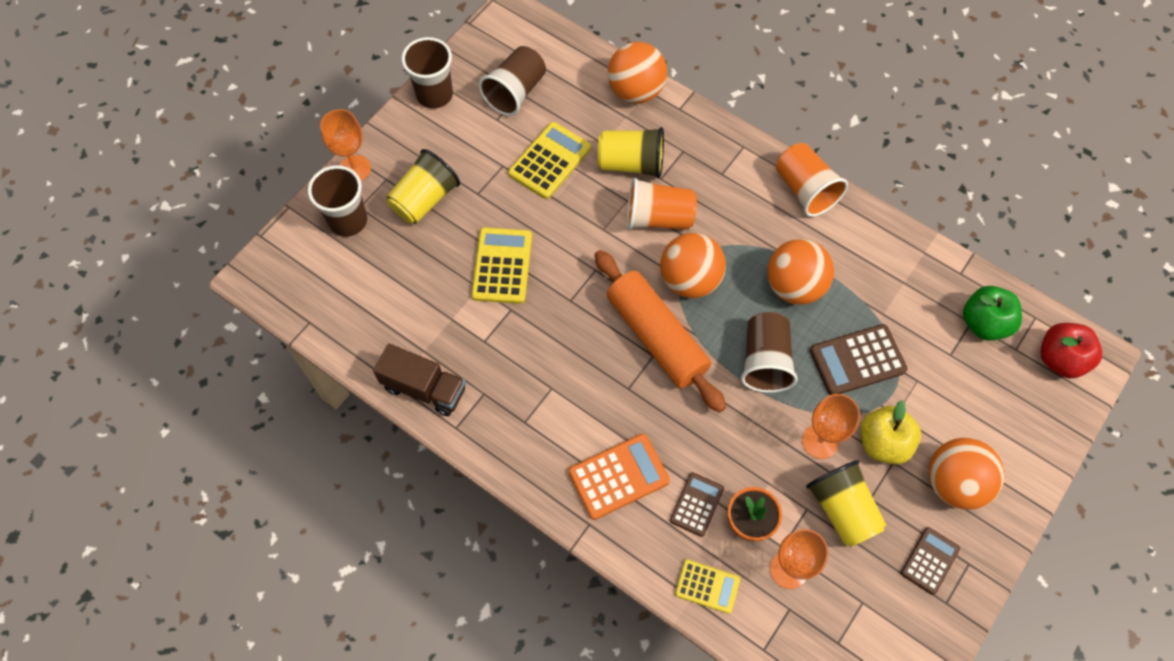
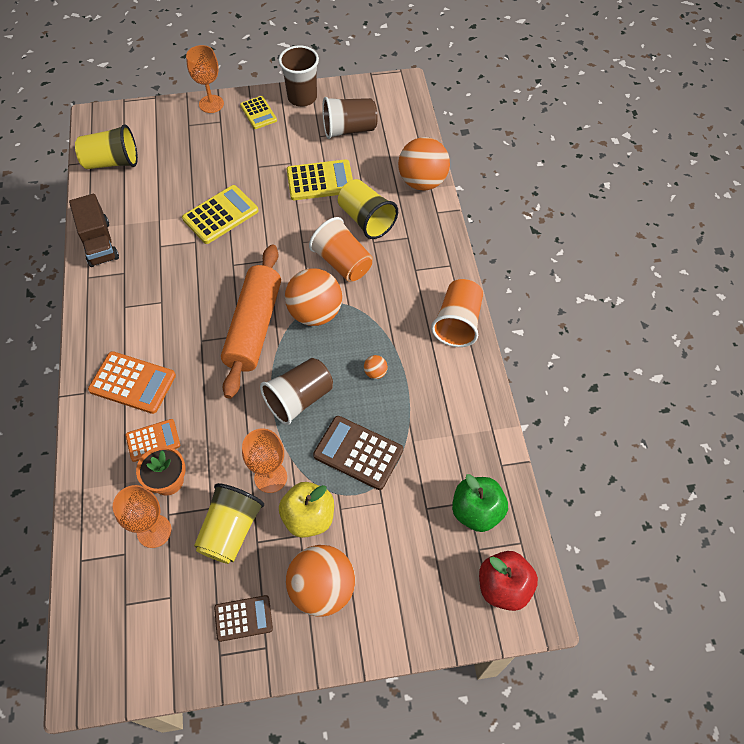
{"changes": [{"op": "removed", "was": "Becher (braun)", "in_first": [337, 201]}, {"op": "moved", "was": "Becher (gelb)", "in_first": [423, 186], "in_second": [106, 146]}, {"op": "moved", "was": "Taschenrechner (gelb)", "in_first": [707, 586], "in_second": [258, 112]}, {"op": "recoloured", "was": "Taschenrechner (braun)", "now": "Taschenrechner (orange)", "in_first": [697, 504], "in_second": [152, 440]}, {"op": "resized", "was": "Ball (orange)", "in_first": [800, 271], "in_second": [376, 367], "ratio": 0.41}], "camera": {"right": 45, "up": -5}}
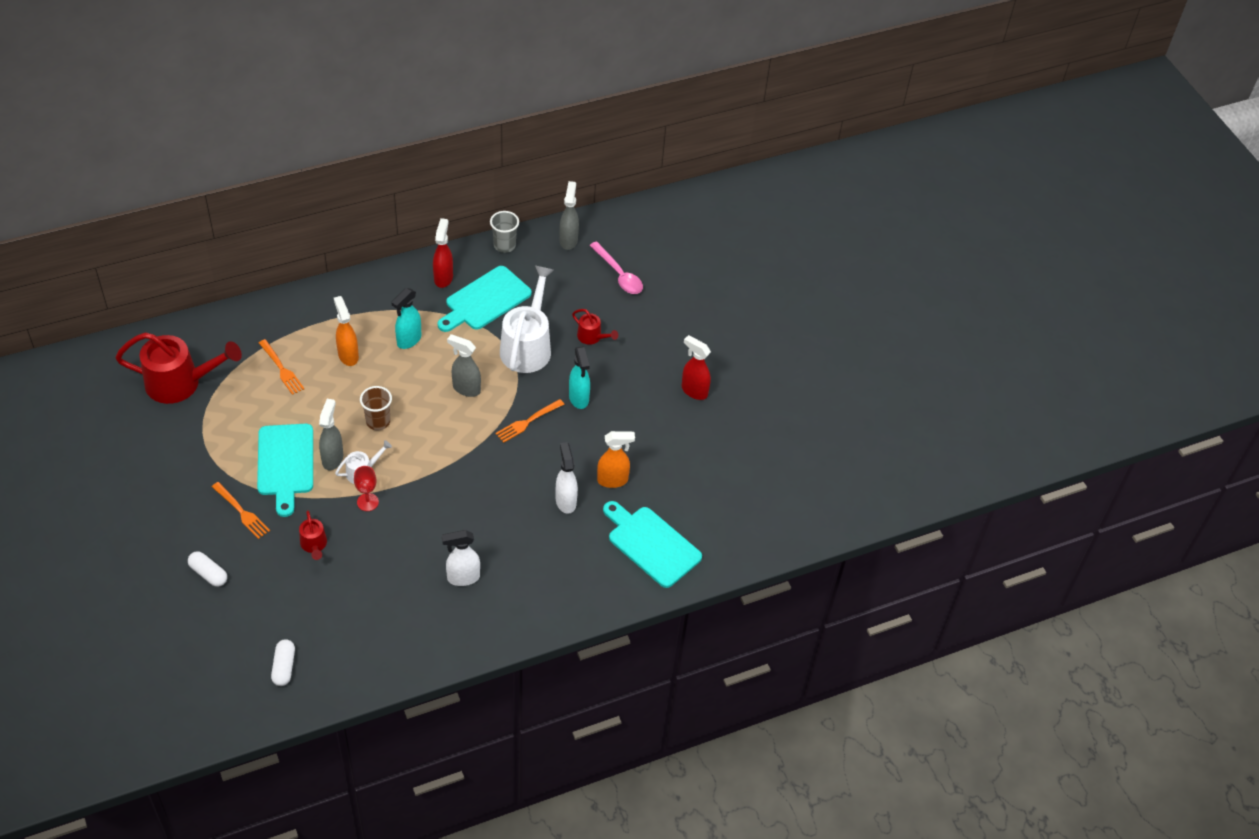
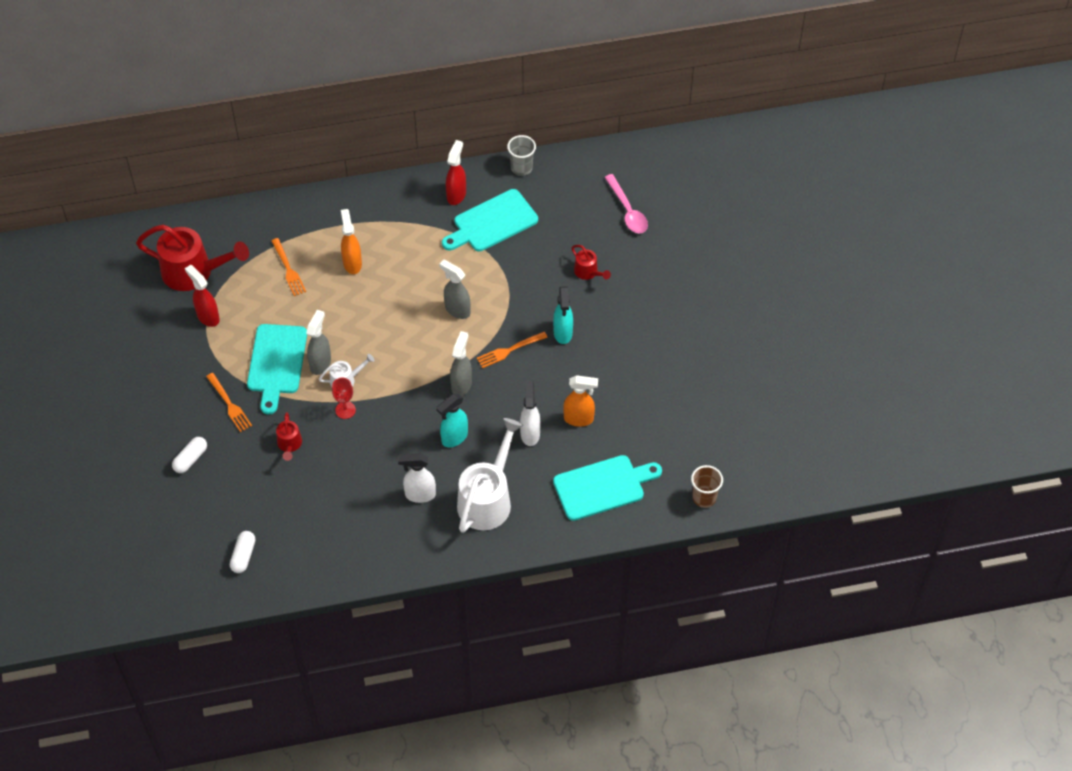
{"changes": [{"op": "moved", "was": "Becher (braun)", "in_first": [376, 408], "in_second": [707, 486]}, {"op": "moved", "was": "Sprühflasche (türkis)", "in_first": [406, 318], "in_second": [452, 420]}, {"op": "moved", "was": "Gießkanne (weiß)", "in_first": [527, 319], "in_second": [490, 475]}, {"op": "moved", "was": "Sprühflasche (grau)", "in_first": [569, 215], "in_second": [461, 363]}, {"op": "moved", "was": "Sprühflasche (rot)", "in_first": [696, 367], "in_second": [202, 296]}, {"op": "turned", "was": "Kapsel (weiß)", "in_first": [207, 569], "in_second": [189, 455], "clockwise": 75}, {"op": "turned", "was": "Schneidebrett (türkis)", "in_first": [652, 544], "in_second": [607, 488], "clockwise": 105}], "camera": {"right": 15, "up": 5}}
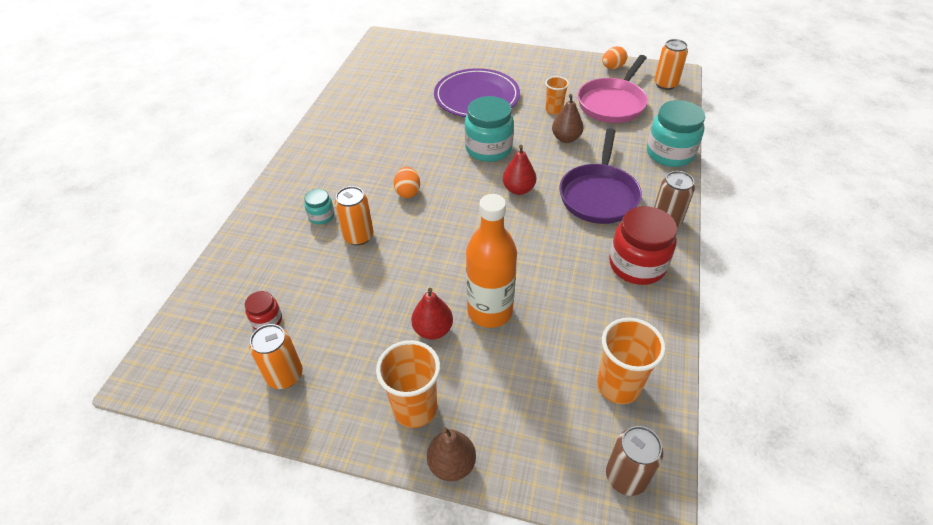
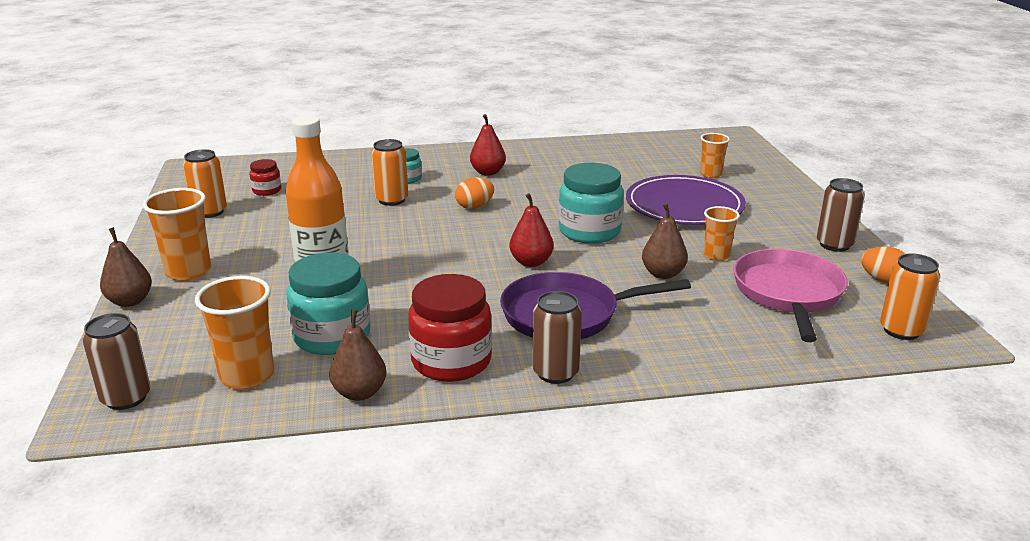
{"changes": [{"op": "added", "now": "Birne (braun)", "in_second": [357, 355]}, {"op": "added", "now": "Becher (orange)", "in_second": [715, 155]}, {"op": "added", "now": "Dose (braun)", "in_second": [841, 215]}, {"op": "moved", "was": "Birne (rot)", "in_first": [432, 314], "in_second": [488, 145]}, {"op": "moved", "was": "Einmachglas (türkis)", "in_first": [676, 133], "in_second": [328, 304]}, {"op": "turned", "was": "Pfanne (rosa)", "in_first": [613, 89], "in_second": [790, 295], "clockwise": 90}], "camera": {"right": 65, "up": -20}}
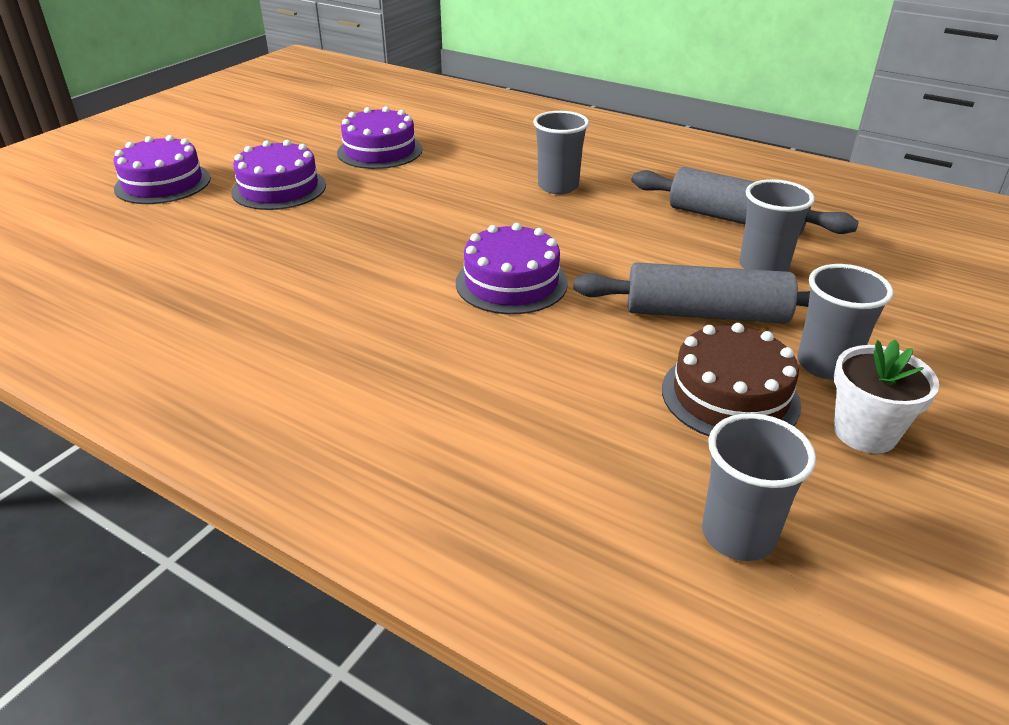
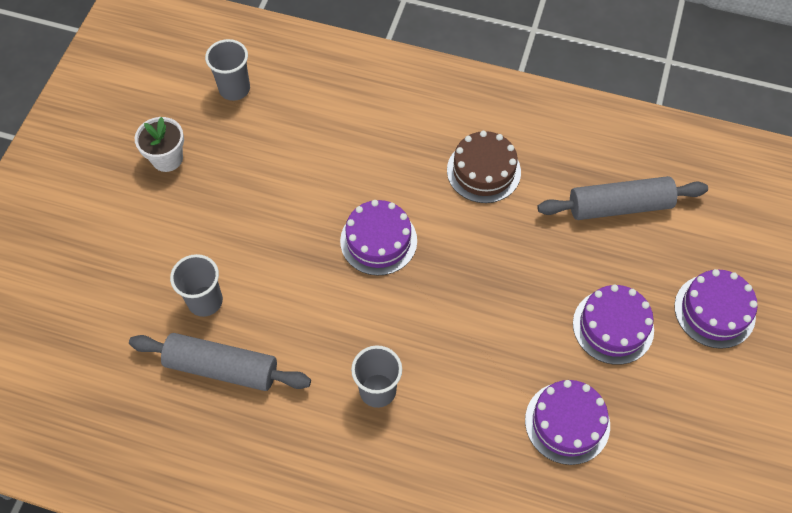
{"changes": [{"op": "removed", "was": "Becher (grau)", "in_first": [845, 322]}, {"op": "moved", "was": "Nudelholz (grau)", "in_first": [692, 292], "in_second": [623, 198]}, {"op": "moved", "was": "Kuchen (braun)", "in_first": [731, 379], "in_second": [484, 167]}], "camera": {"right": 165, "up": 25}}
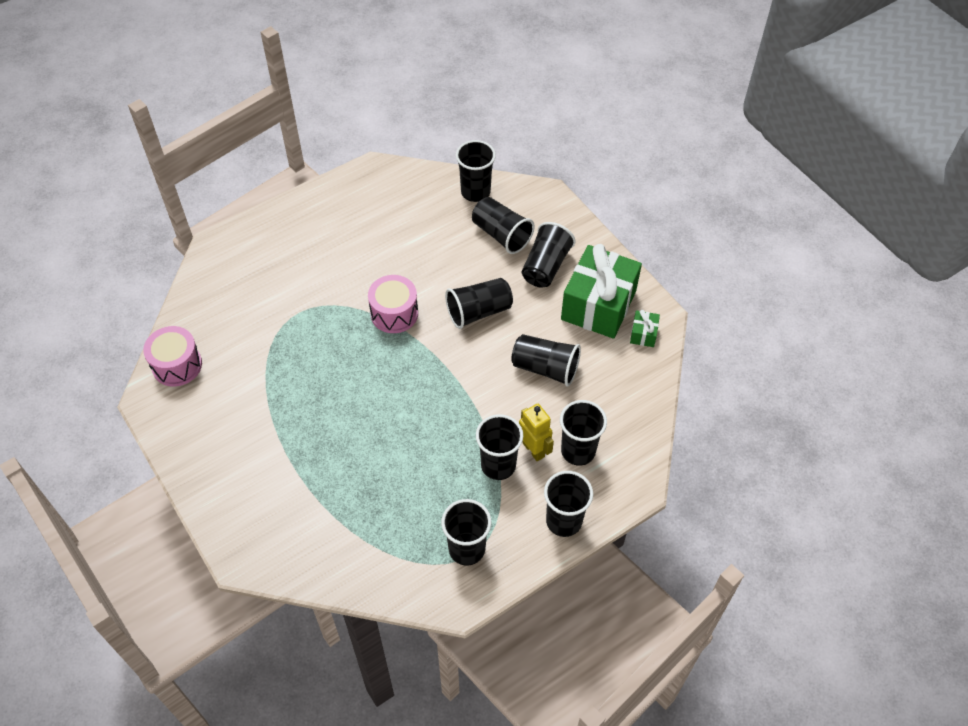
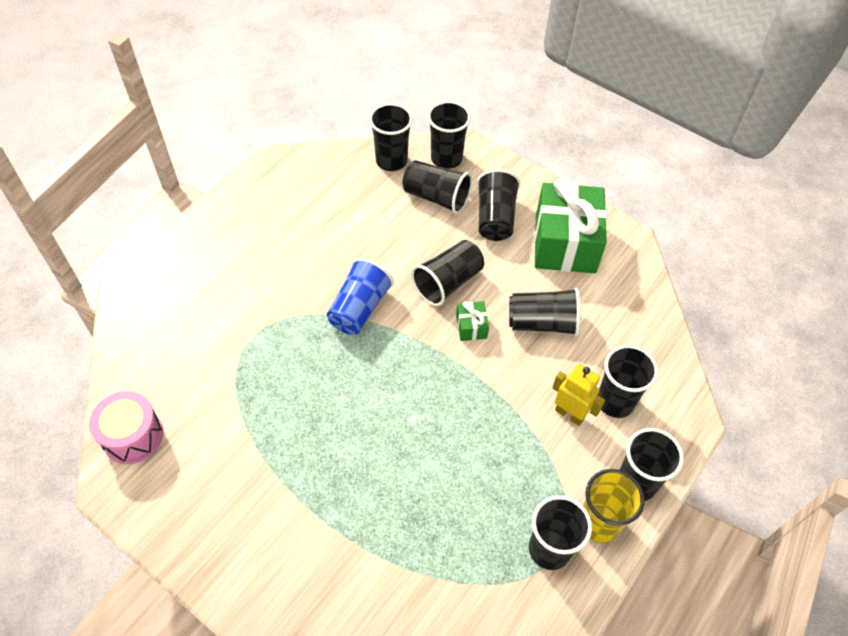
{"changes": [{"op": "added", "now": "Becher (gelb)", "in_second": [614, 506]}, {"op": "moved", "was": "Becher (schwarz)", "in_first": [499, 447], "in_second": [449, 135]}, {"op": "moved", "was": "Geschenk (grün)", "in_first": [645, 328], "in_second": [472, 321]}, {"op": "replaced", "was": "Trommel (rosa)", "now": "Becher (blau)", "in_first": [393, 304], "in_second": [360, 296]}], "camera": {"right": -20, "up": 0}}
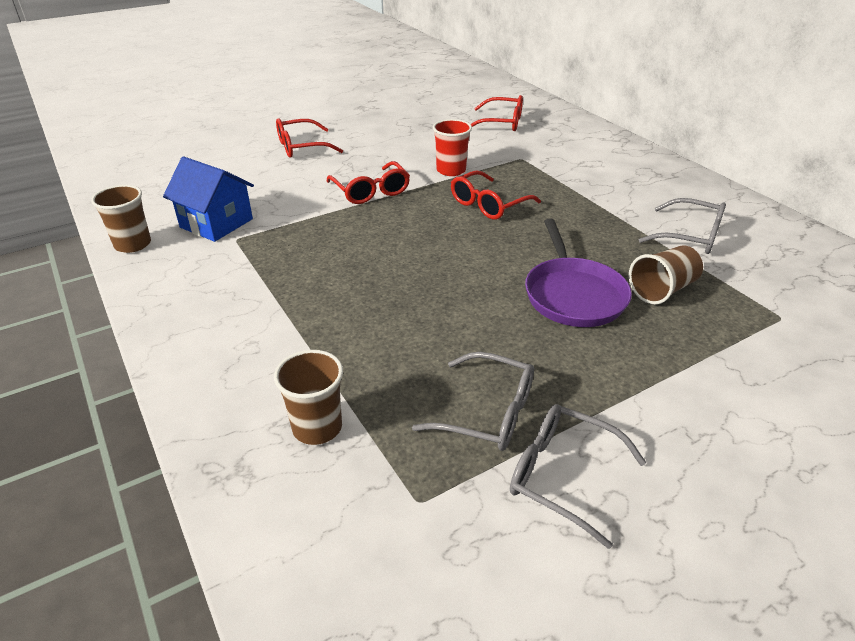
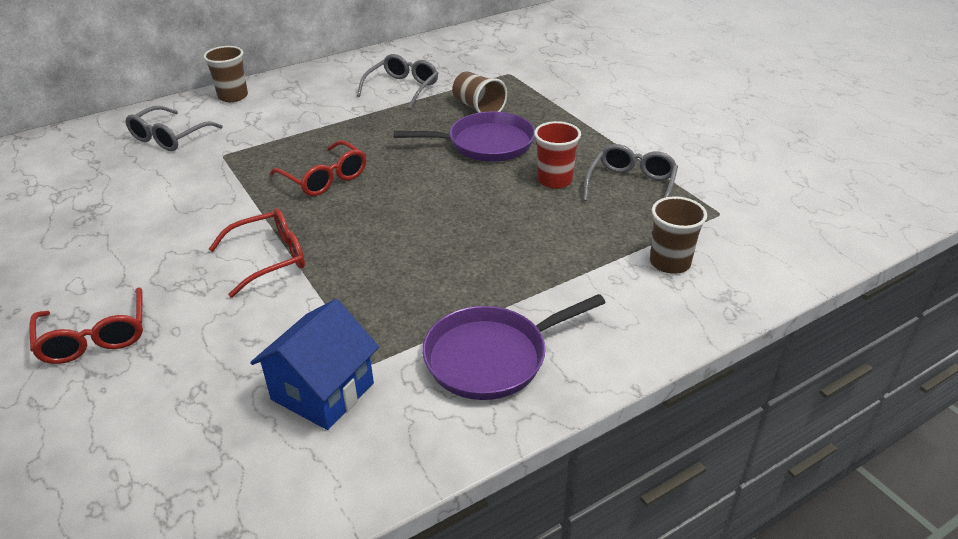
{"changes": [{"op": "removed", "was": "Brille (rot)", "in_first": [497, 113]}, {"op": "added", "now": "Pfanne (lila)", "in_second": [514, 347]}, {"op": "moved", "was": "Becher (braun)", "in_first": [121, 219], "in_second": [225, 74]}, {"op": "moved", "was": "Becher (rot)", "in_first": [452, 147], "in_second": [557, 155]}, {"op": "moved", "was": "Brille (grau)", "in_first": [578, 476], "in_second": [174, 128]}], "camera": {"right": -90, "up": 0}}
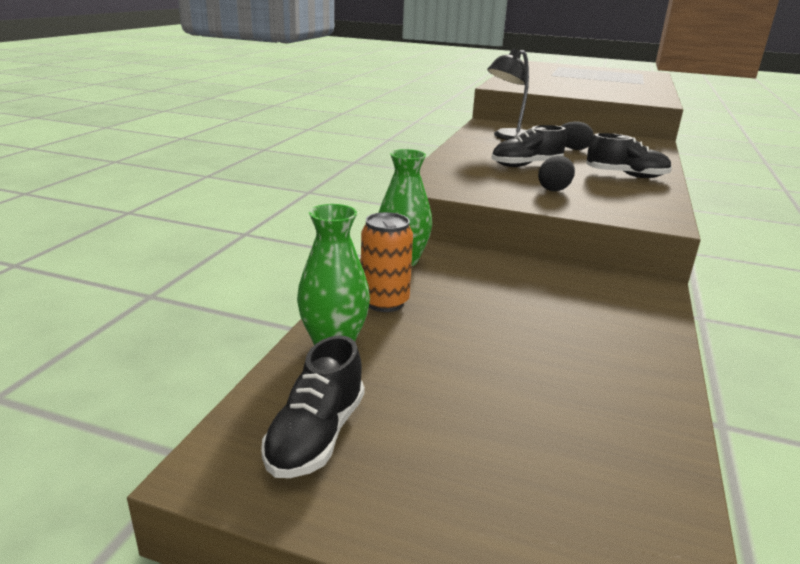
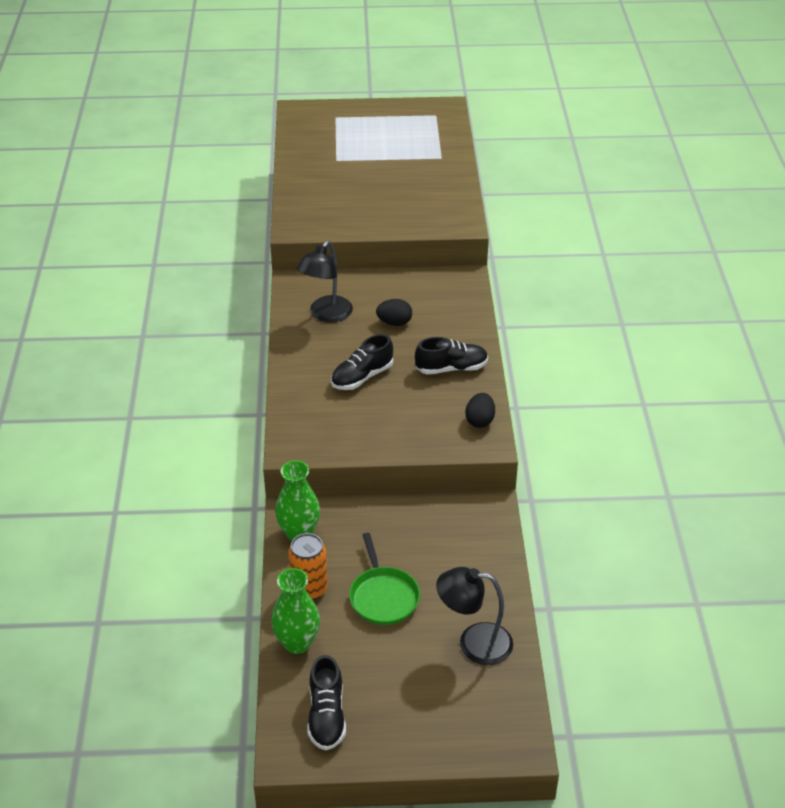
{"changes": [{"op": "added", "now": "Pfanne (grün)", "in_second": [384, 579]}, {"op": "added", "now": "Lampe (schwarz)", "in_second": [474, 616]}, {"op": "moved", "was": "Ei (schwarz)", "in_first": [556, 173], "in_second": [480, 410]}], "camera": {"right": -20, "up": 15}}
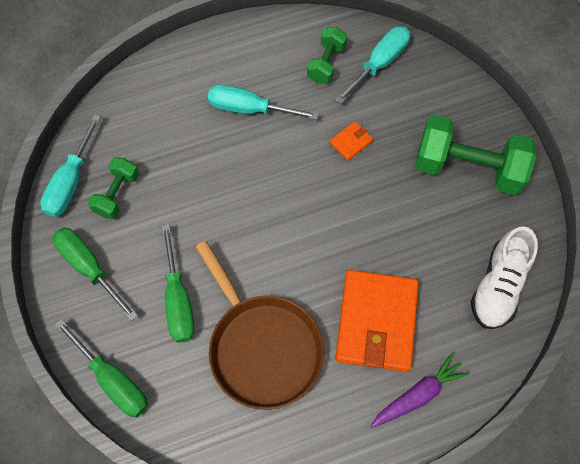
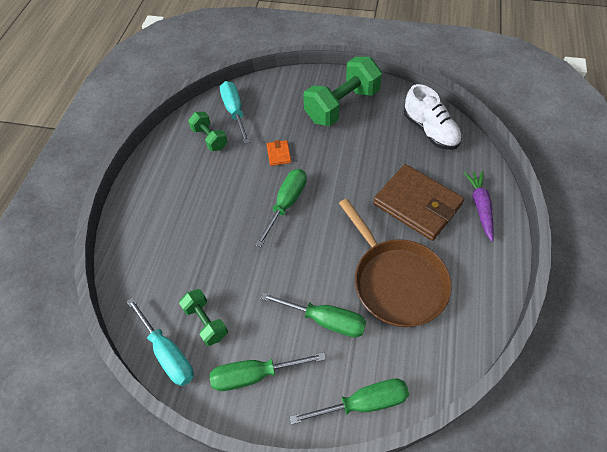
{"changes": [{"op": "removed", "was": "Schraubenzieher (türkis)", "in_first": [263, 102]}, {"op": "added", "now": "Schraubenzieher (grün)", "in_second": [281, 208]}, {"op": "recoloured", "was": "Geldbörse (orange)", "now": "Geldbörse (braun)", "in_first": [377, 321], "in_second": [418, 202]}, {"op": "turned", "was": "Pfanne (braun)", "in_first": [259, 325], "in_second": [395, 262], "clockwise": 60}], "camera": {"right": -55, "up": -10}}
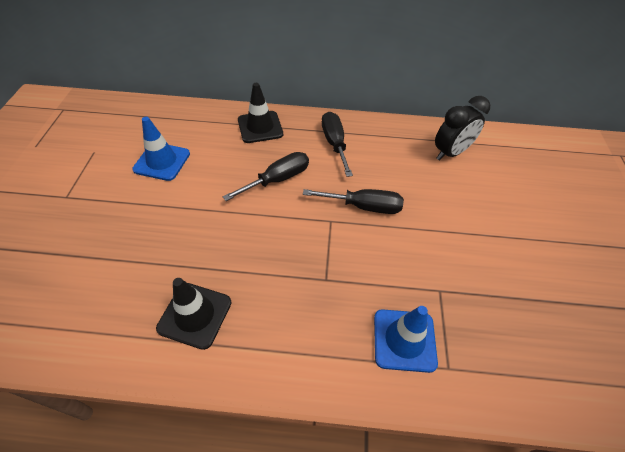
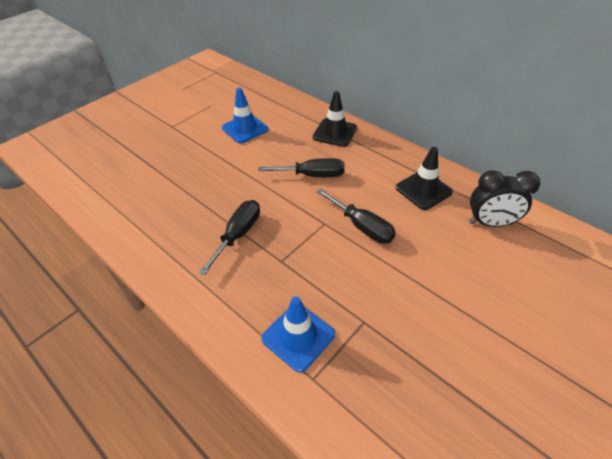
{"changes": [{"op": "moved", "was": "Leitkegel (schwarz)", "in_first": [194, 314], "in_second": [424, 178]}, {"op": "moved", "was": "Schraubenzieher (schwarz)", "in_first": [337, 144], "in_second": [229, 237]}], "camera": {"right": 40, "up": -5}}
